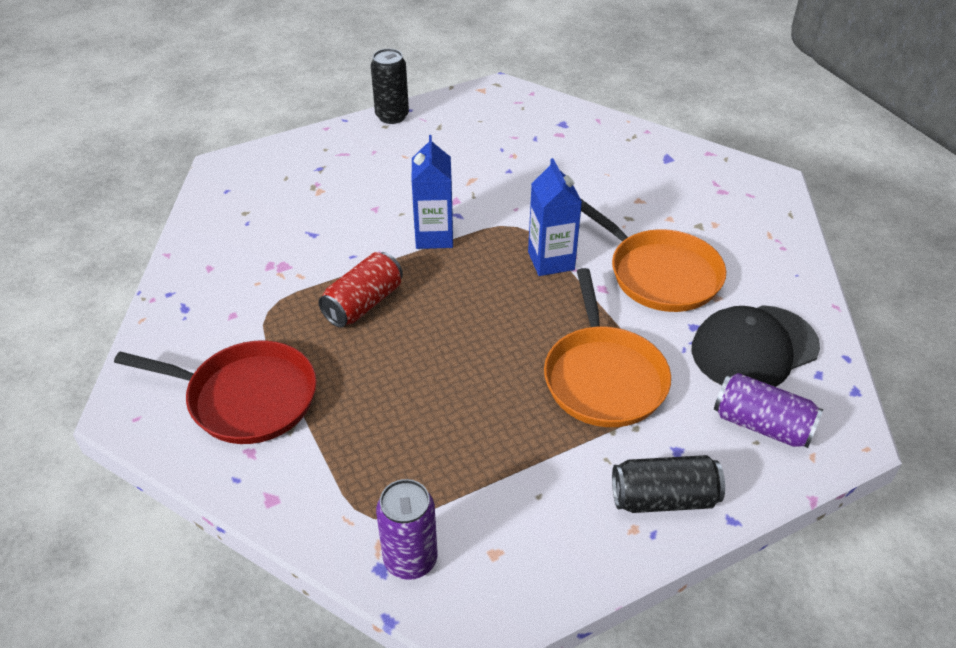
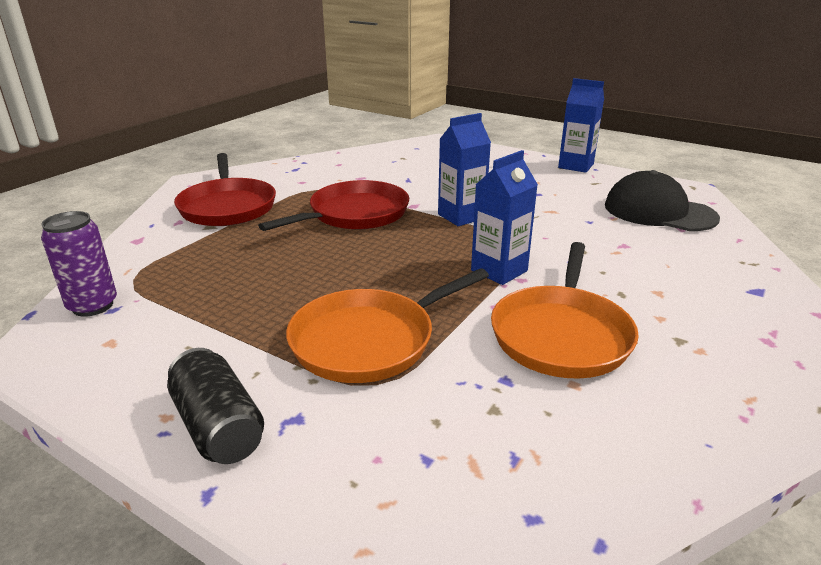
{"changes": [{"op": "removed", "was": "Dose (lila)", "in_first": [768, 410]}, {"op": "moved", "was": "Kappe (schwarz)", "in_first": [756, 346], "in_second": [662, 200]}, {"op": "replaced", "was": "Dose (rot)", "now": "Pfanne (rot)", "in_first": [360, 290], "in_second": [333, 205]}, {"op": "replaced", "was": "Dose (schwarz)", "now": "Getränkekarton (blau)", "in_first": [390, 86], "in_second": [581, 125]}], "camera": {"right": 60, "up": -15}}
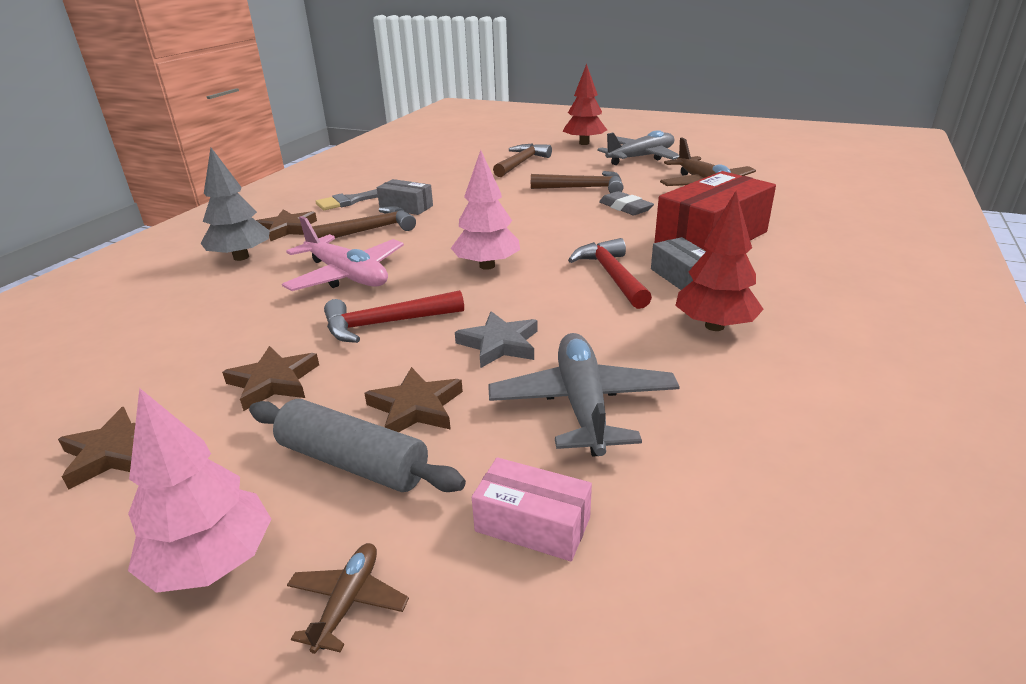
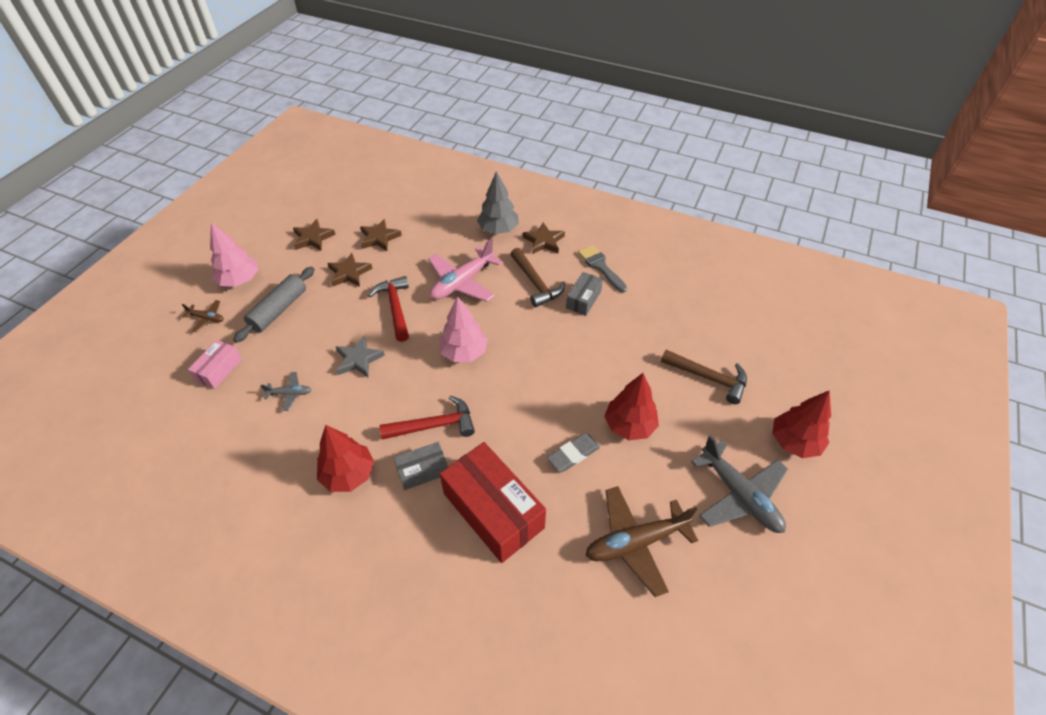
{"changes": [{"op": "moved", "was": "Stern (braun)", "in_first": [413, 399], "in_second": [381, 235]}, {"op": "replaced", "was": "Hammer (braun)", "now": "Baum (rot)", "in_first": [577, 182], "in_second": [631, 406]}, {"op": "resized", "was": "Flugzeug (grau)", "in_first": [584, 395], "in_second": [286, 391], "ratio": 0.48}], "camera": {"right": 90, "up": 20}}
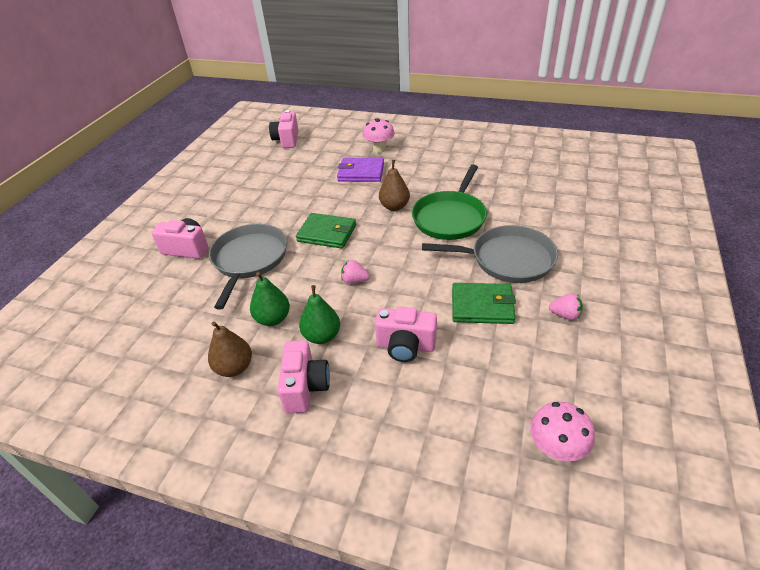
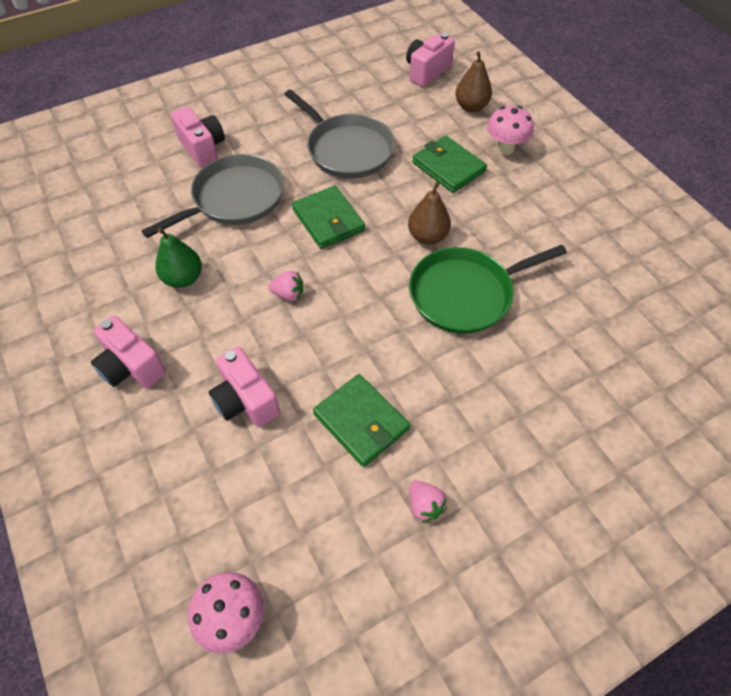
{"changes": [{"op": "removed", "was": "Birne (grün)", "in_first": [319, 314]}, {"op": "moved", "was": "Birne (braun)", "in_first": [230, 349], "in_second": [473, 81]}, {"op": "moved", "was": "Pfanne (grau)", "in_first": [490, 254], "in_second": [339, 134]}, {"op": "recoloured", "was": "Geldbörse (lila)", "now": "Geldbörse (grün)", "in_first": [360, 170], "in_second": [449, 164]}, {"op": "turned", "was": "Kamera (rosa)", "in_first": [304, 376], "in_second": [128, 351], "clockwise": 90}, {"op": "turned", "was": "Erdbeere (rosa)", "in_first": [355, 272], "in_second": [285, 286], "clockwise": 135}], "camera": {"right": 40, "up": 15}}
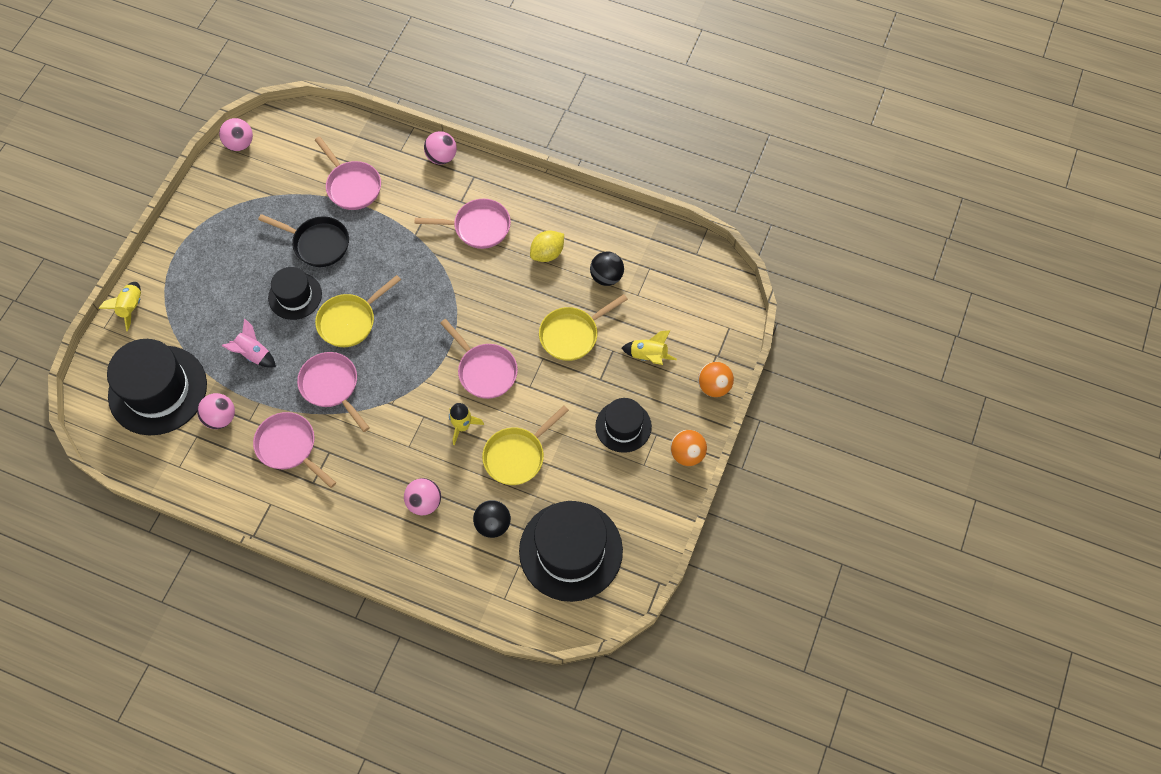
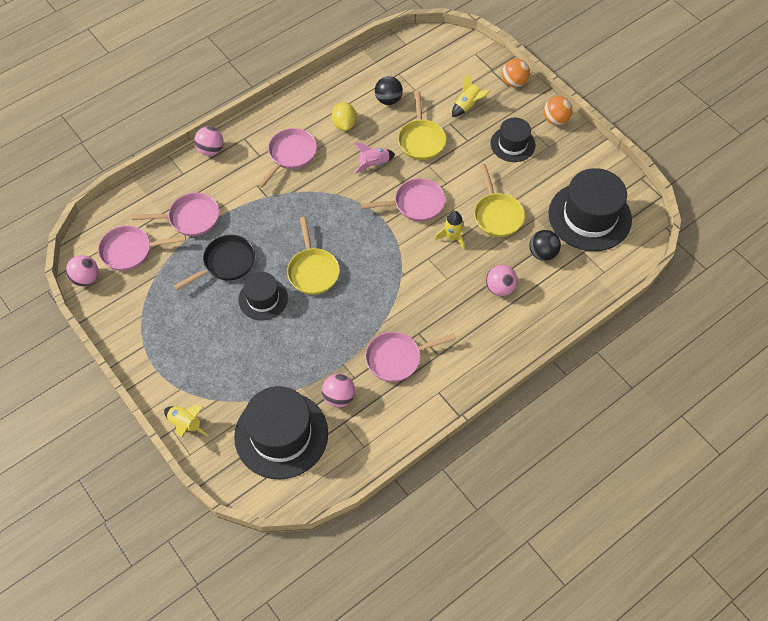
{"changes": [{"op": "moved", "was": "Rakete (rosa)", "in_first": [249, 343], "in_second": [374, 158]}, {"op": "moved", "was": "Pfanne (rosa)", "in_first": [333, 392], "in_second": [142, 248]}], "camera": {"right": -60, "up": -5}}
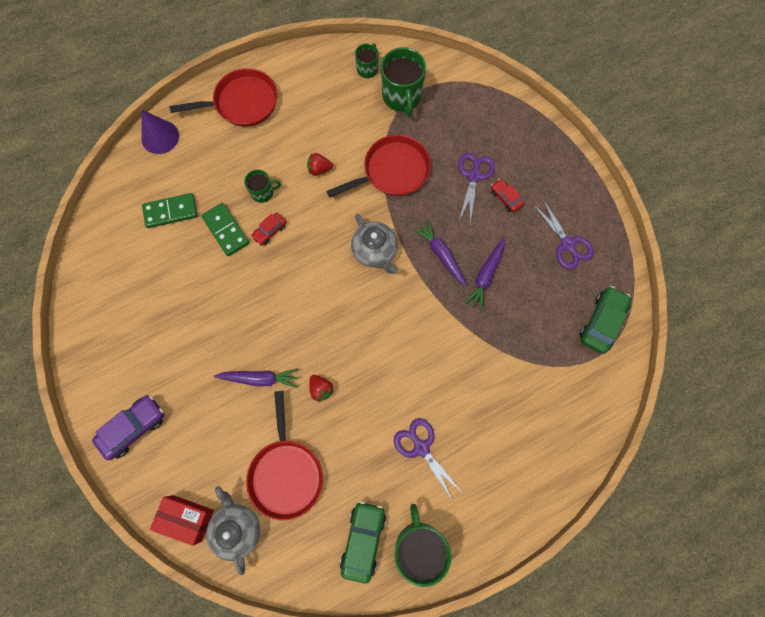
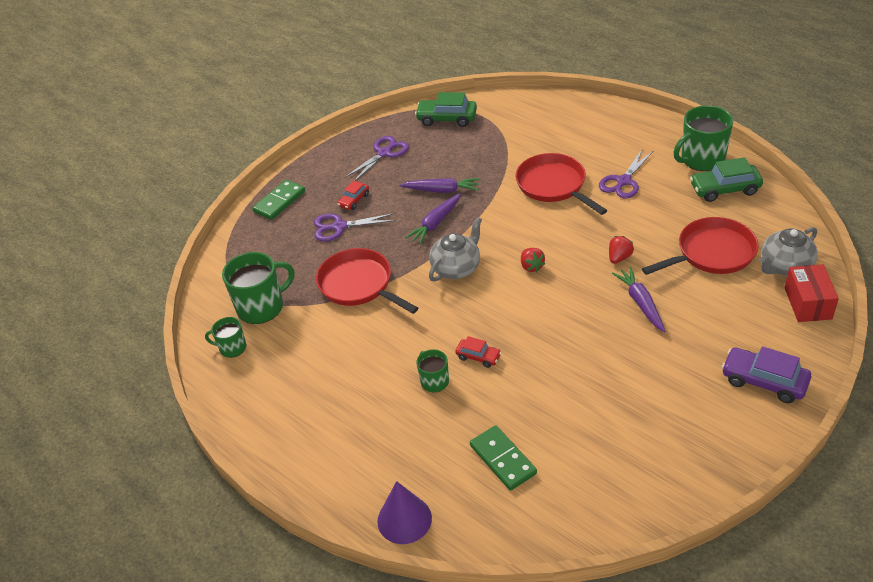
{"changes": [{"op": "moved", "was": "Pfanne (rot)", "in_first": [224, 97], "in_second": [561, 184]}, {"op": "moved", "was": "Dominostein (grün)", "in_first": [225, 229], "in_second": [278, 199]}, {"op": "moved", "was": "Erdbeere (rot)", "in_first": [320, 164], "in_second": [533, 260]}], "camera": {"right": -105, "up": -30}}
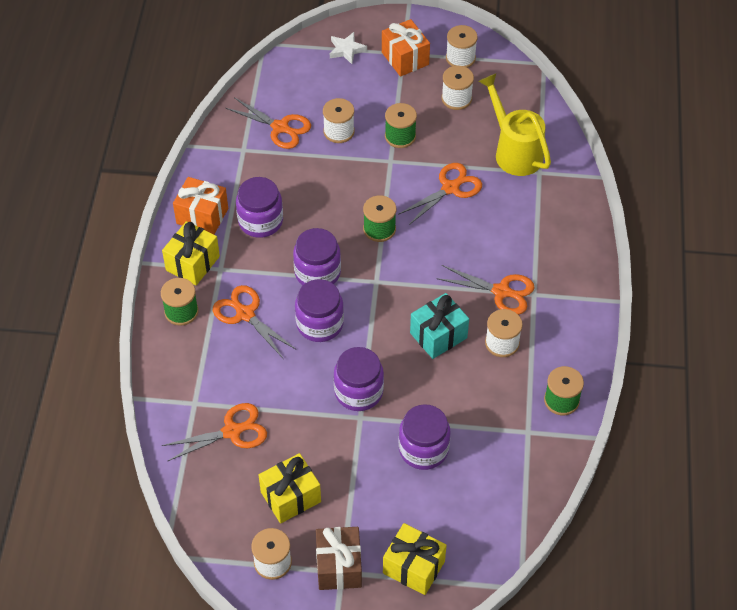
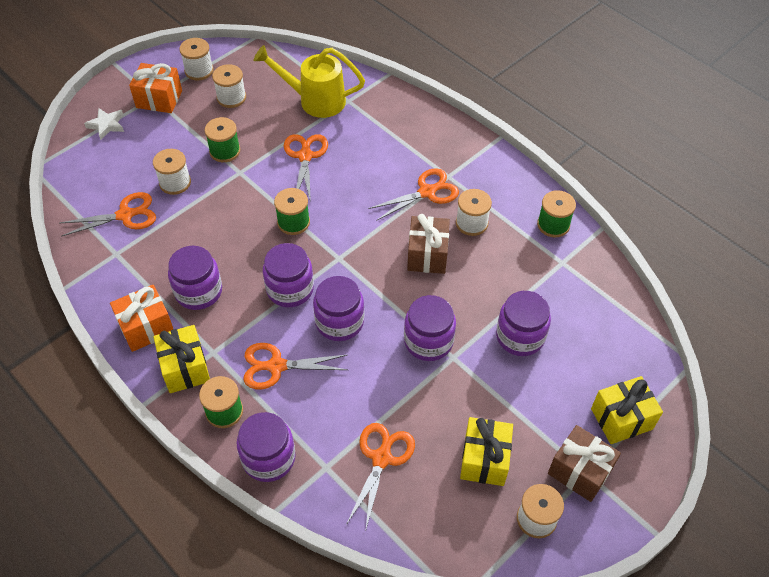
{"changes": [{"op": "added", "now": "Einmachglas (lila)", "in_second": [266, 447]}, {"op": "recoloured", "was": "Geschenk (türkis)", "now": "Geschenk (braun)", "in_first": [439, 326], "in_second": [428, 244]}], "camera": {"right": -50, "up": 0}}
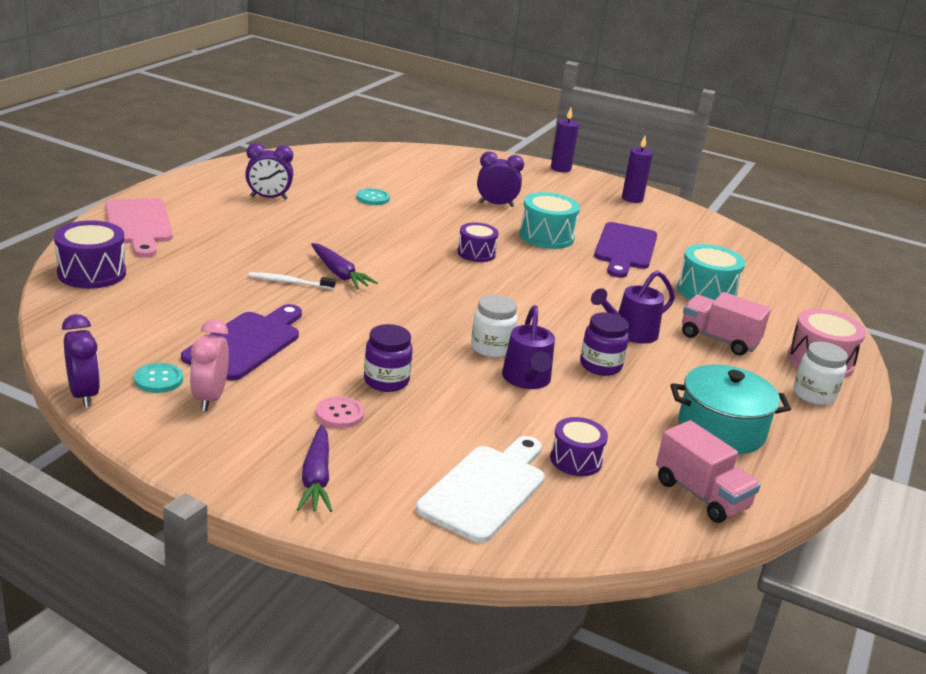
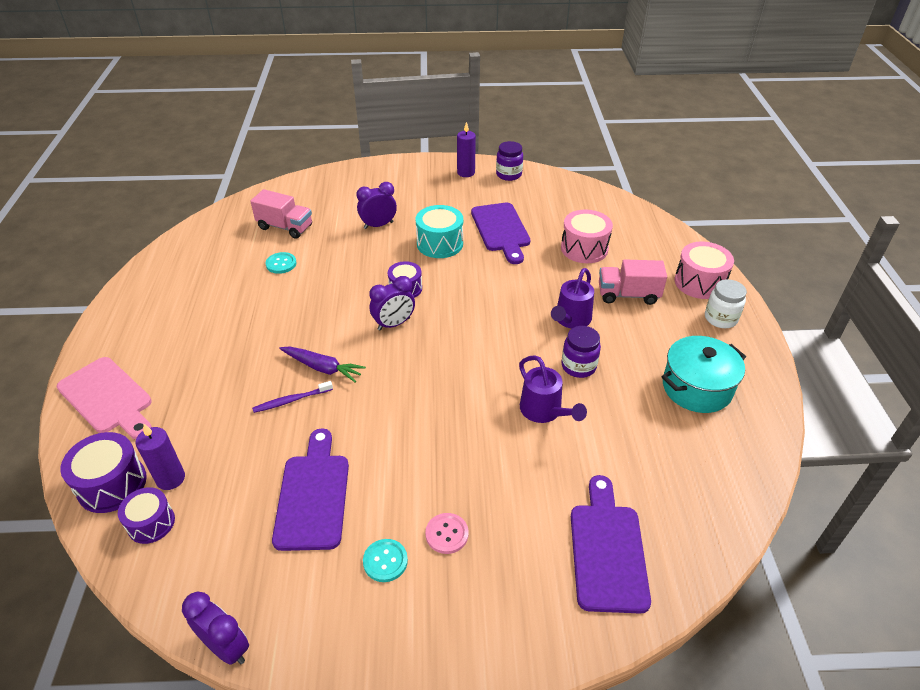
{"changes": [{"op": "removed", "was": "Wecker (rosa)", "in_first": [209, 365]}, {"op": "removed", "was": "Karotte (lila)", "in_first": [314, 468]}, {"op": "removed", "was": "Einmachglas (weiß)", "in_first": [494, 326]}, {"op": "moved", "was": "Knopf (türkis)", "in_first": [158, 378], "in_second": [385, 560]}, {"op": "moved", "was": "Wecker (lila)", "in_first": [269, 171], "in_second": [392, 303]}, {"op": "moved", "was": "Einmachglas (lila)", "in_first": [388, 358], "in_second": [509, 161]}, {"op": "moved", "was": "Trommel (lila)", "in_first": [579, 446], "in_second": [146, 515]}, {"op": "moved", "was": "Kerze (lila)", "in_first": [565, 140], "in_second": [160, 457]}, {"op": "moved", "was": "Lastwagen (rosa)", "in_first": [708, 471], "in_second": [281, 214]}, {"op": "recoloured", "was": "Zahnbürste (weiß)", "now": "Zahnbürste (lila)", "in_first": [292, 280], "in_second": [292, 397]}, {"op": "recoloured", "was": "Schneidebrett (weiß)", "now": "Schneidebrett (lila)", "in_first": [480, 489], "in_second": [611, 544]}, {"op": "recoloured", "was": "Trommel (türkis)", "now": "Trommel (rosa)", "in_first": [711, 272], "in_second": [587, 236]}], "camera": {"right": -25, "up": 15}}
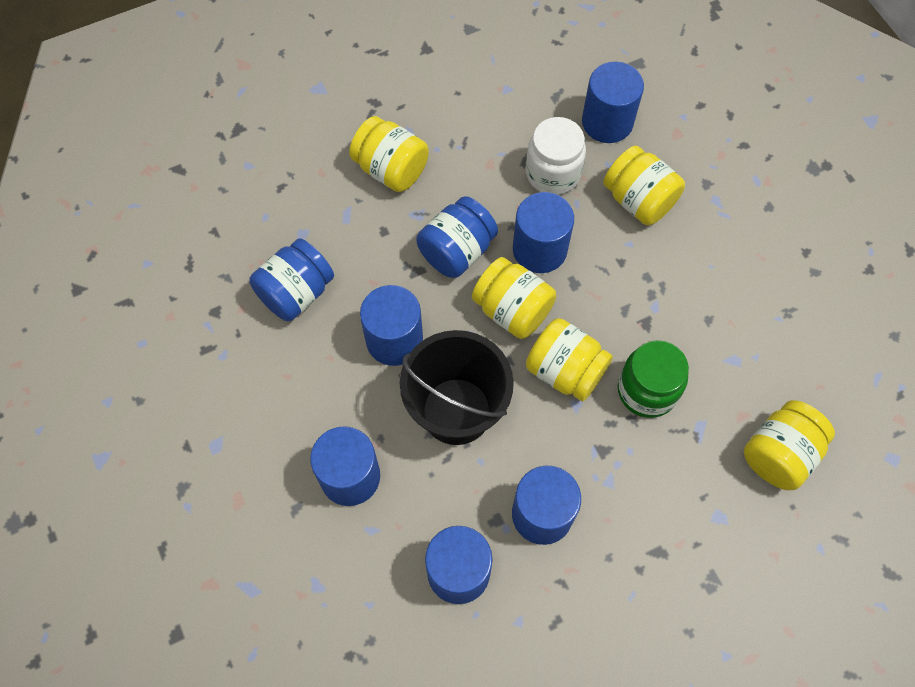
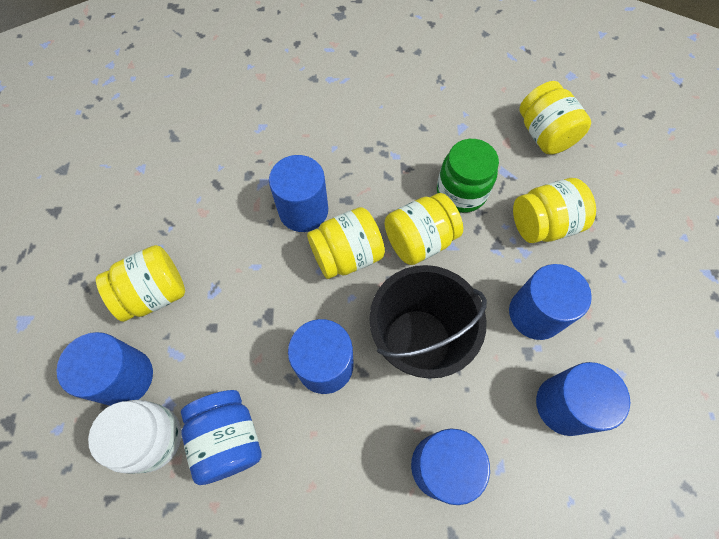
{"changes": [{"op": "removed", "was": "Einmachglas (blau)", "in_first": [457, 237]}, {"op": "moved", "was": "Einmachglas (weiß)", "in_first": [556, 156], "in_second": [135, 437]}, {"op": "moved", "was": "Vollzylinder (blau)", "in_first": [613, 102], "in_second": [104, 369]}, {"op": "moved", "was": "Einmachglas (gelb)", "in_first": [644, 185], "in_second": [554, 210]}], "camera": {"right": -65, "up": 0}}
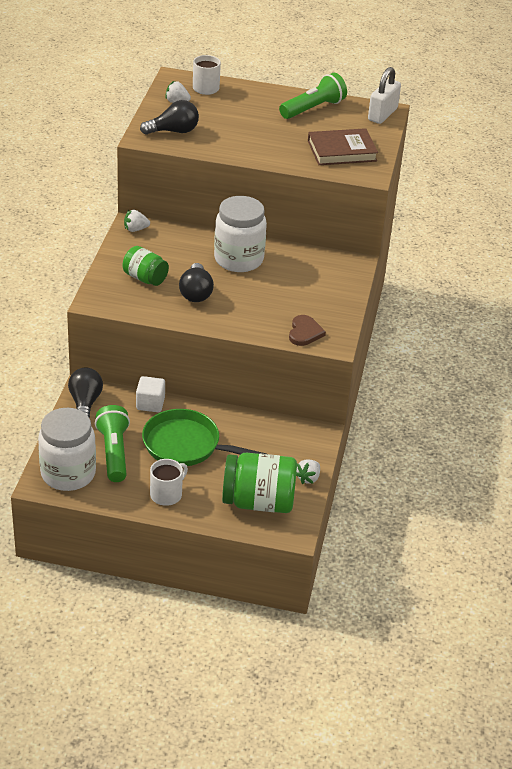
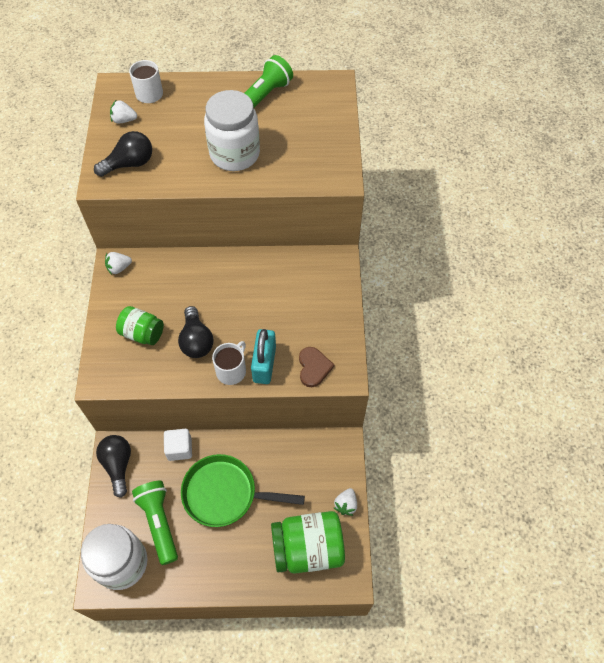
{"changes": [{"op": "removed", "was": "Buch (braun)", "in_first": [343, 146]}, {"op": "removed", "was": "Vorhängeschloss (weiß)", "in_first": [384, 95]}, {"op": "added", "now": "Vorhängeschloss (türkis)", "in_second": [263, 356]}, {"op": "moved", "was": "Tasse (weiß)", "in_first": [169, 482], "in_second": [229, 363]}, {"op": "moved", "was": "Einmachglas (weiß)", "in_first": [240, 234], "in_second": [232, 130]}], "camera": {"right": -10, "up": 20}}
